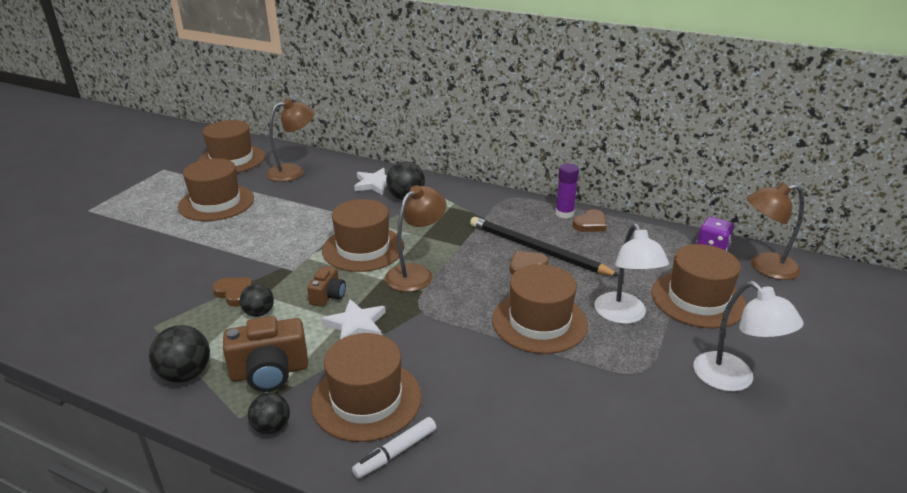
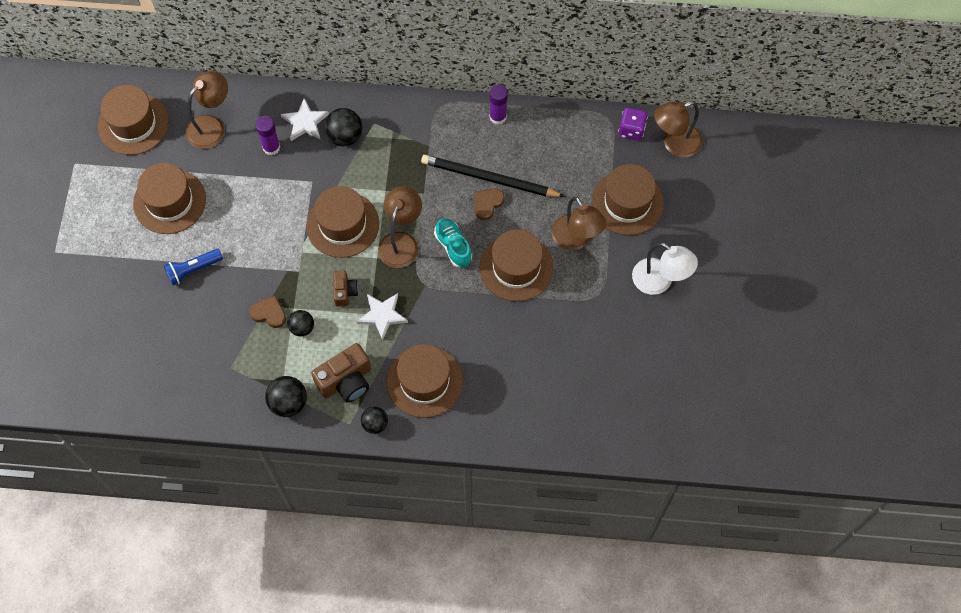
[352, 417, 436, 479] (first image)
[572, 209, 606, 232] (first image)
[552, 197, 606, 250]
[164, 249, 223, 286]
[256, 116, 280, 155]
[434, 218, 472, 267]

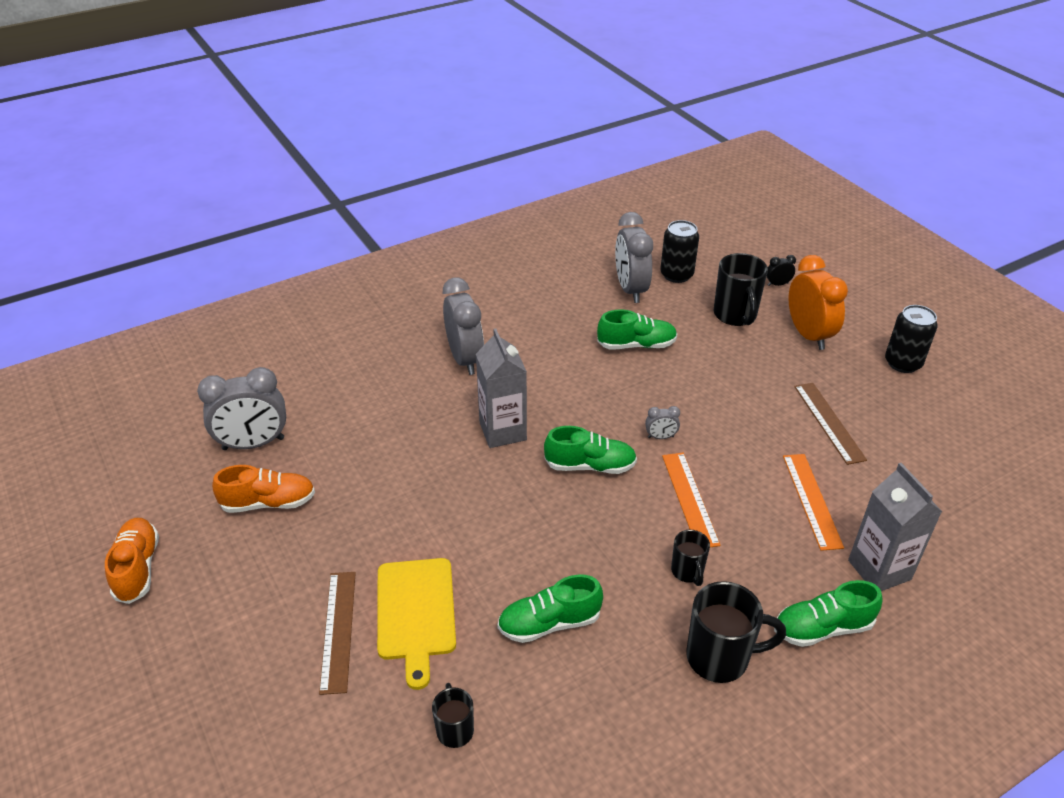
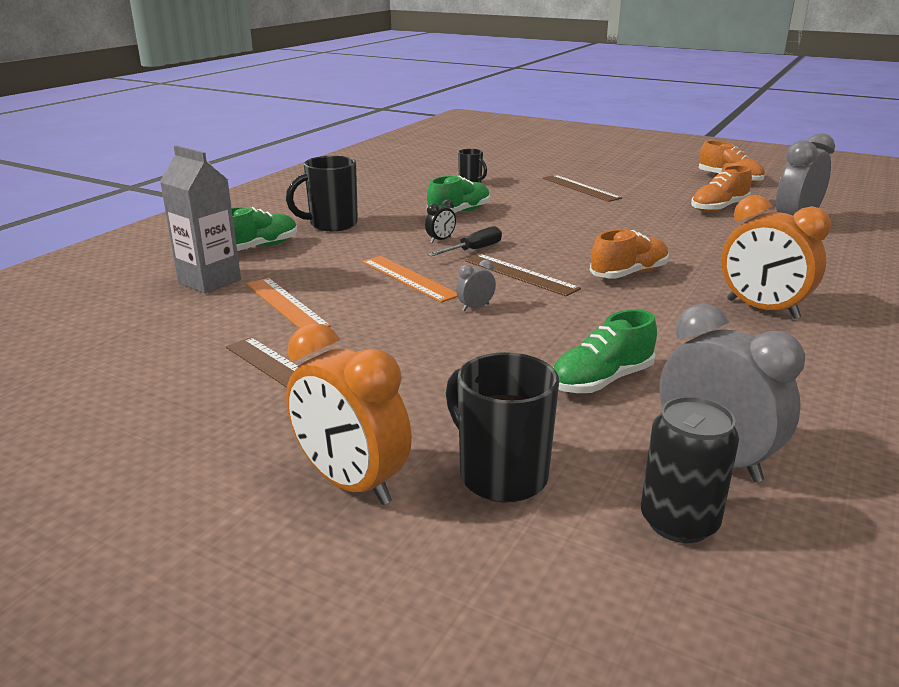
[377, 558, 456, 690] (first image)
[722, 195, 831, 319]
[590, 229, 669, 278]
[465, 254, 581, 296]
[671, 530, 710, 586] (first image)
[425, 200, 456, 243]
[885, 305, 938, 373] (first image)
[427, 226, 502, 256]

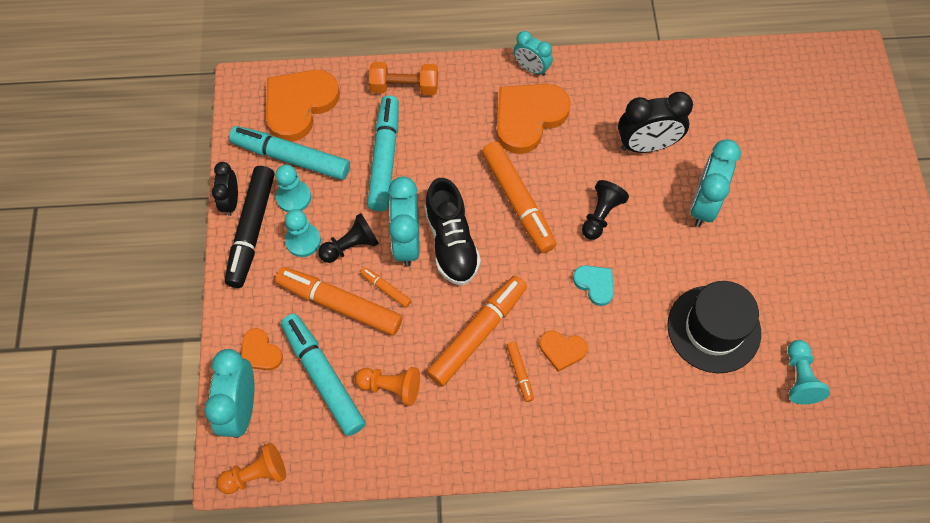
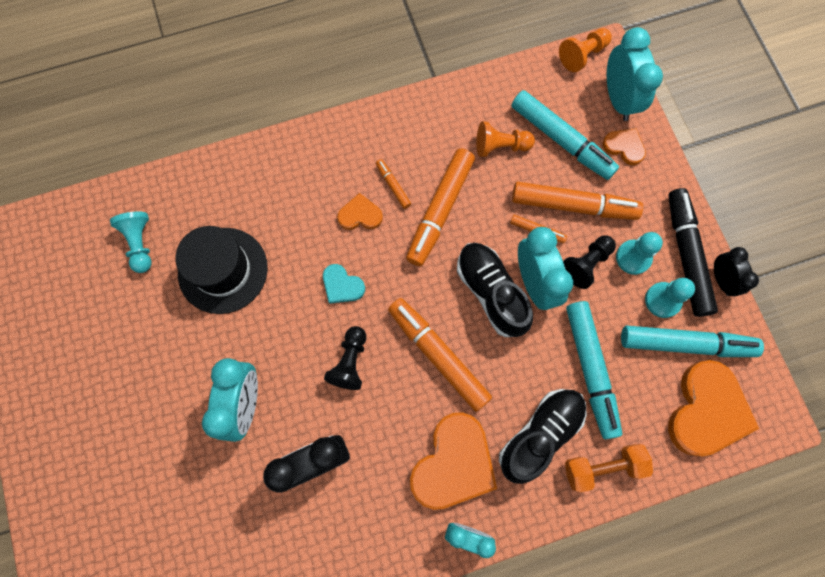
[499, 389, 587, 484]

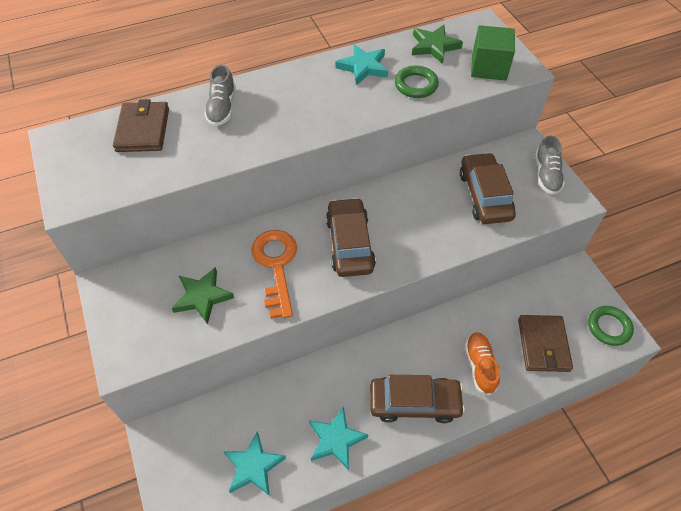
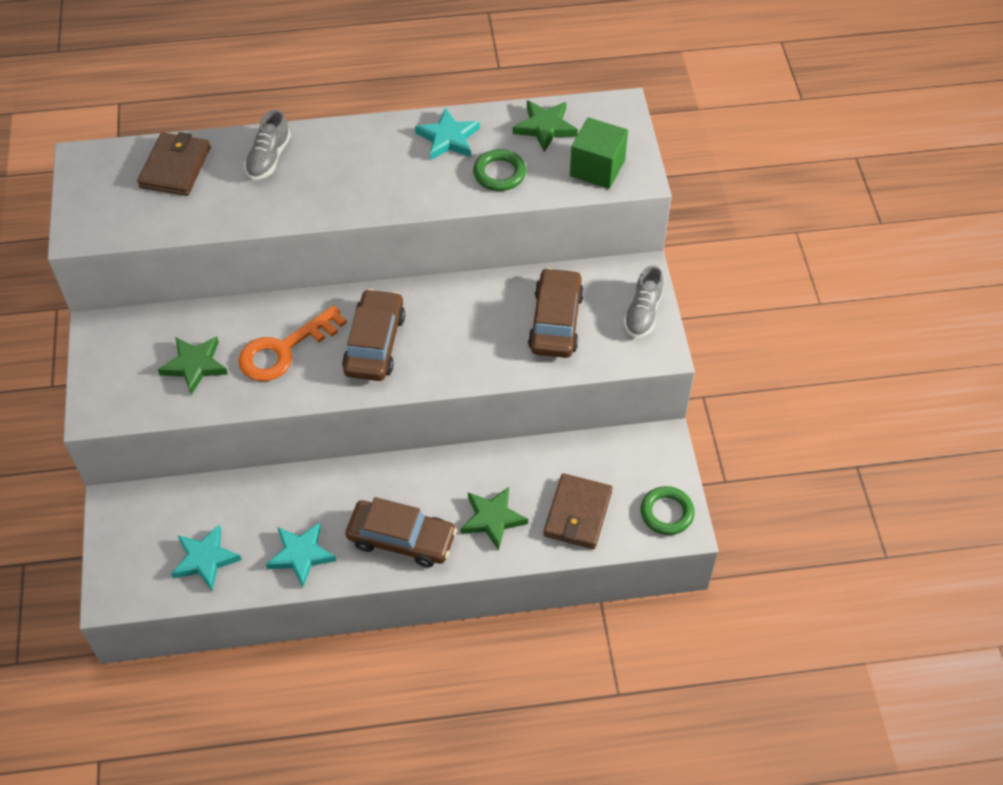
[238, 305, 347, 381]
[461, 487, 528, 551]

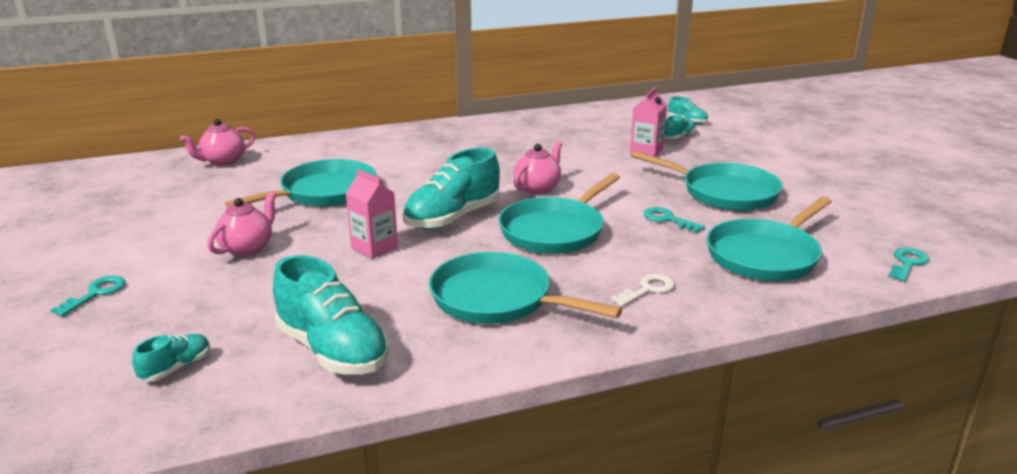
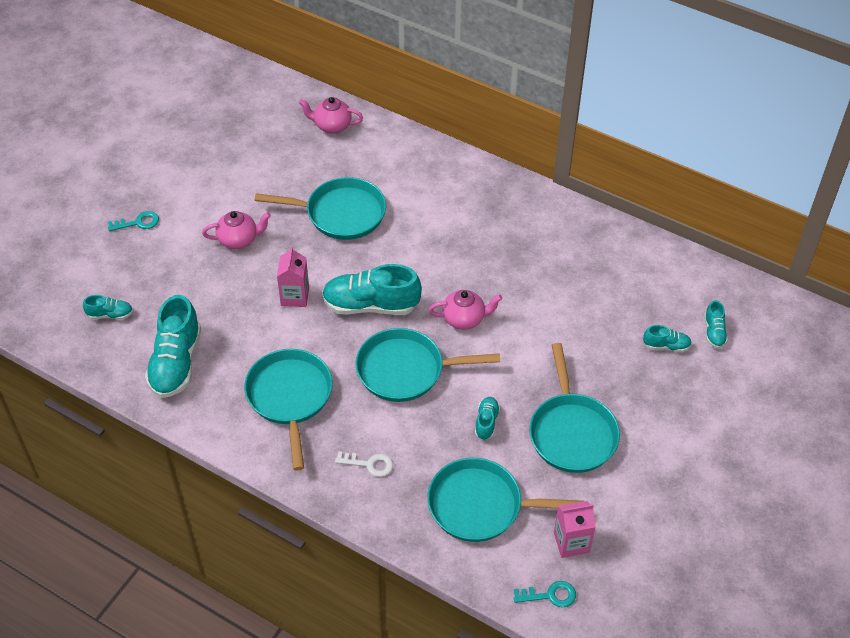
[554, 501, 596, 558]
[475, 397, 500, 440]

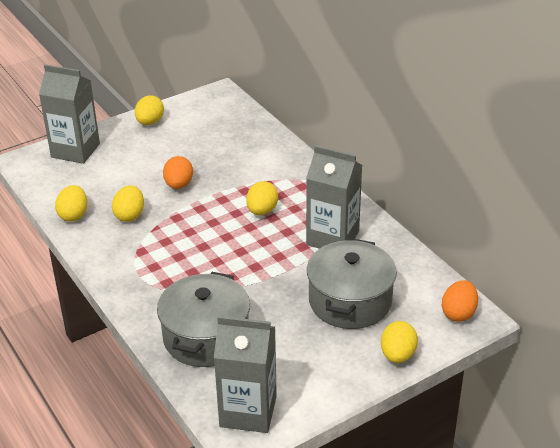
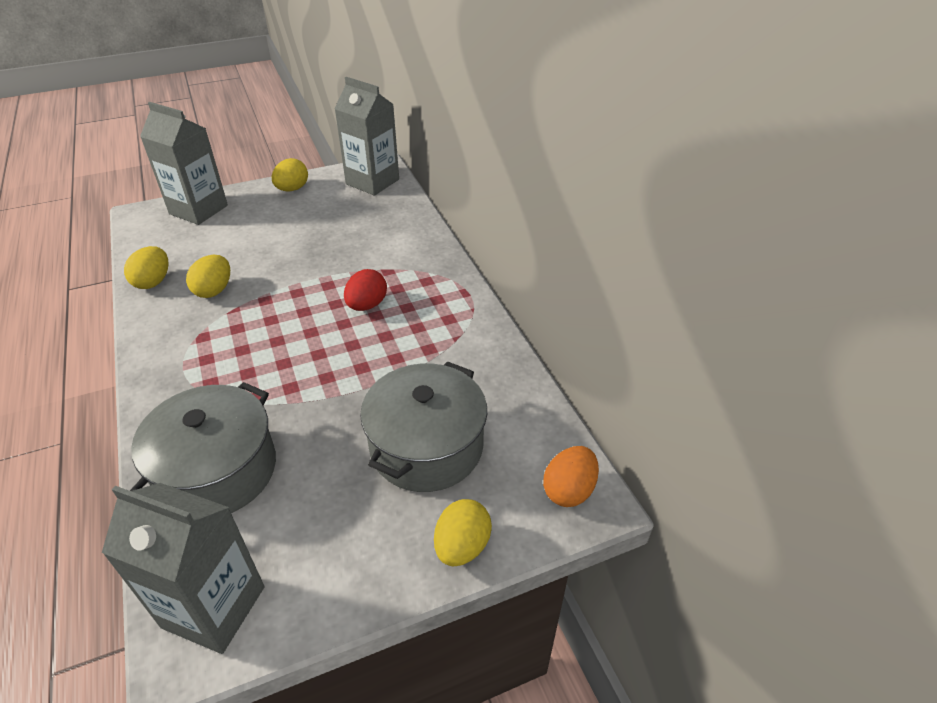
[163, 156, 193, 189] (first image)
[344, 269, 387, 311]
[334, 77, 399, 196]

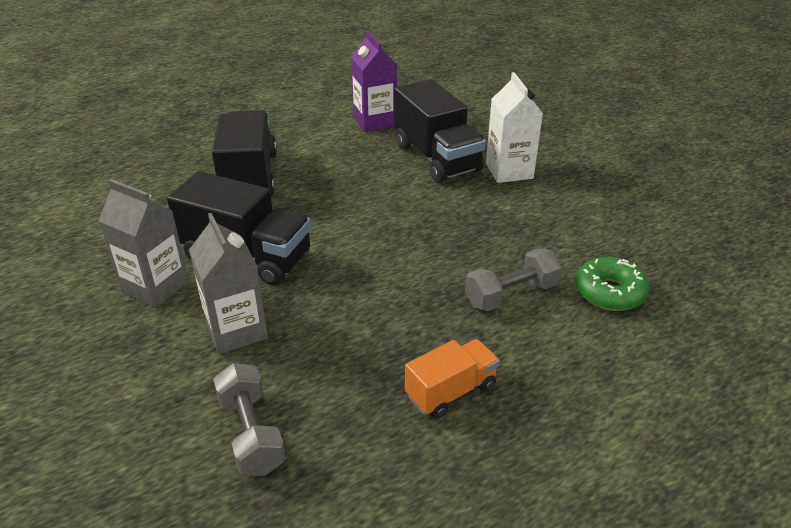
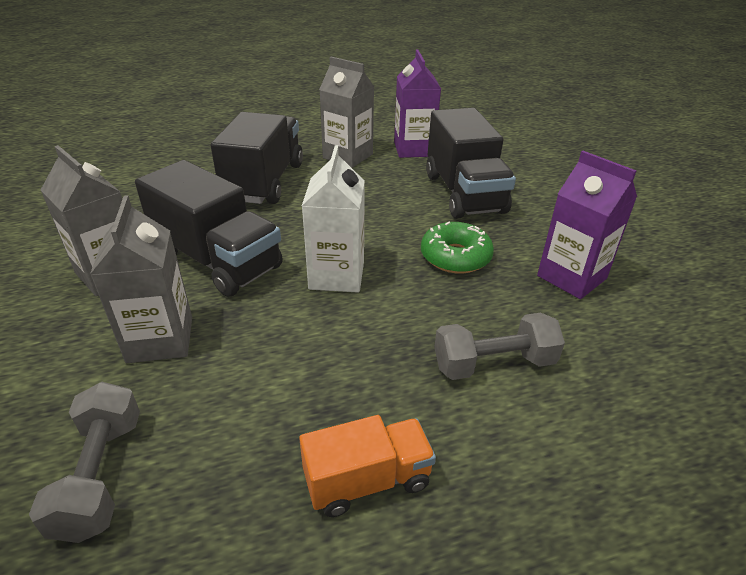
[302, 145, 365, 292]
[421, 222, 494, 274]
[319, 57, 374, 168]
[537, 151, 637, 299]

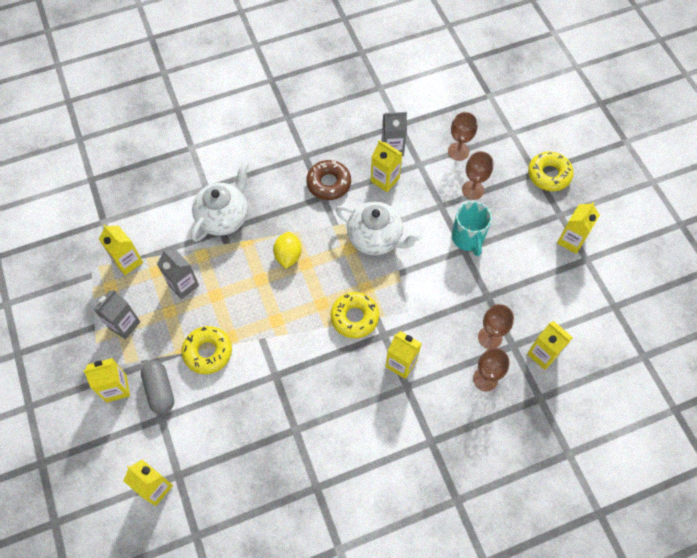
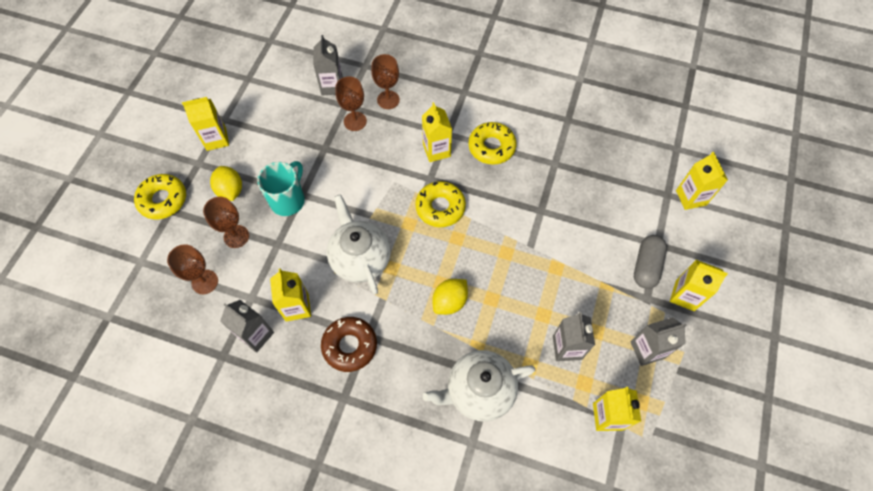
[469, 122, 516, 165]
[313, 35, 343, 95]
[210, 166, 242, 201]

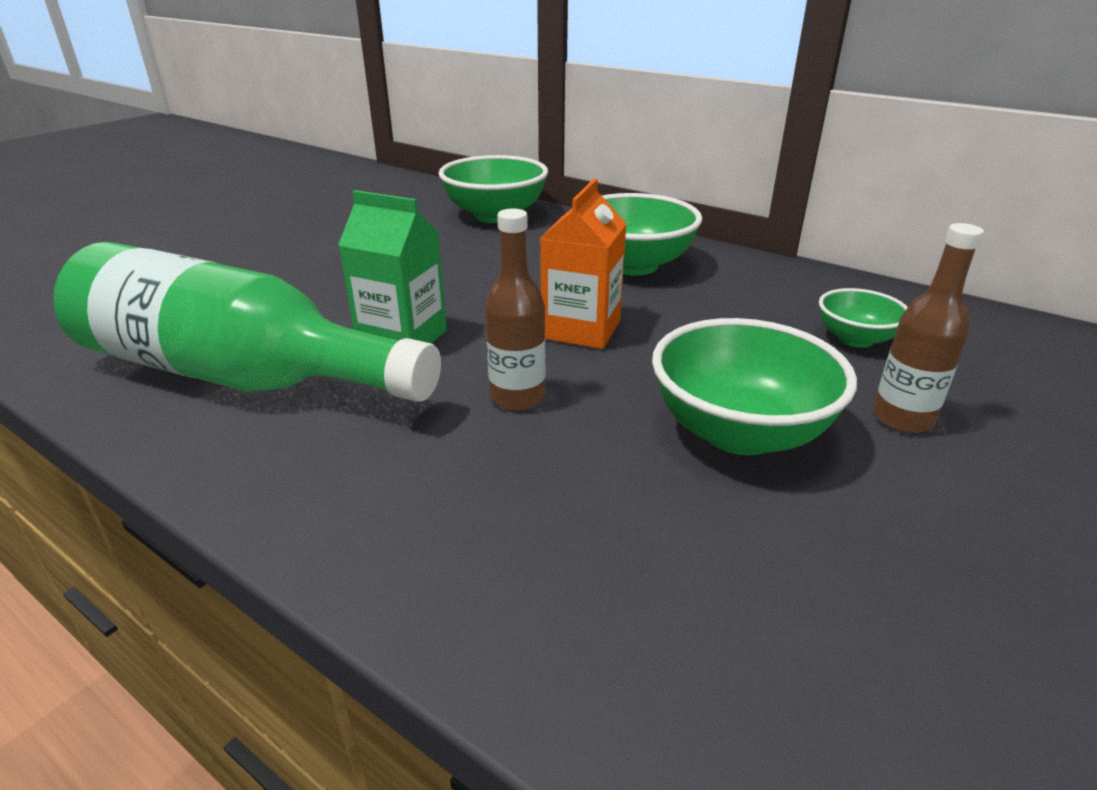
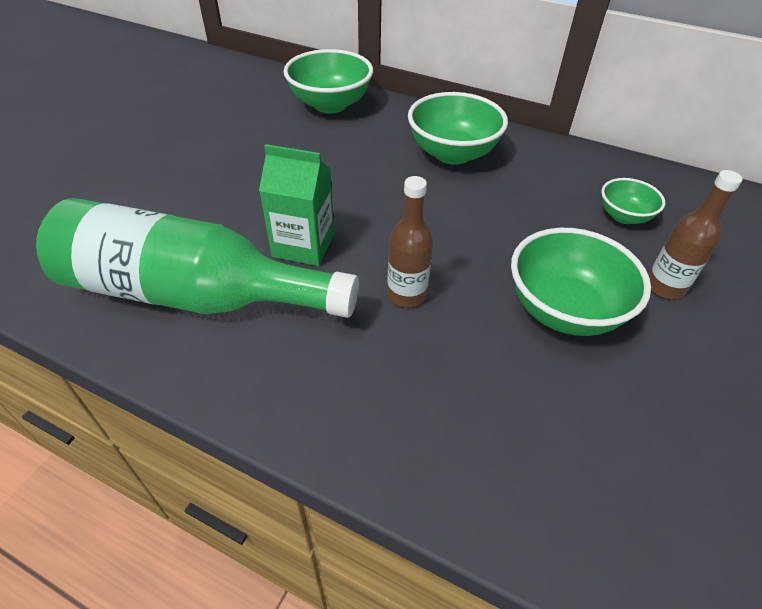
[540, 179, 627, 349] (first image)

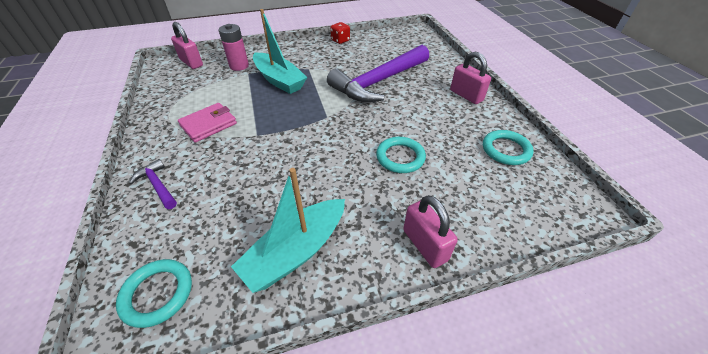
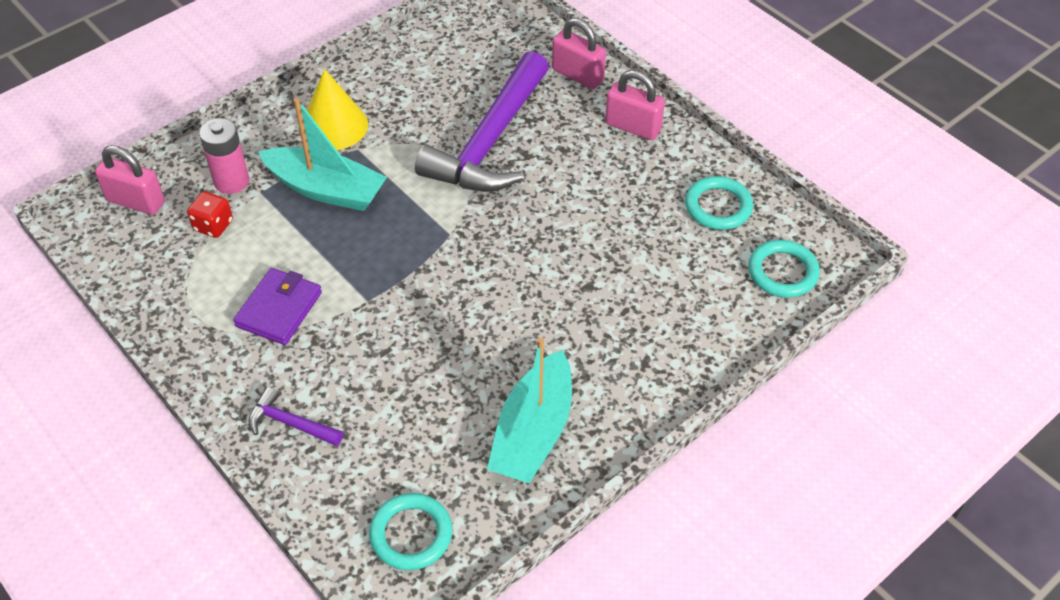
[233, 268, 322, 345]
[187, 191, 233, 238]
[748, 240, 820, 298]
[552, 18, 606, 89]
[303, 69, 368, 150]

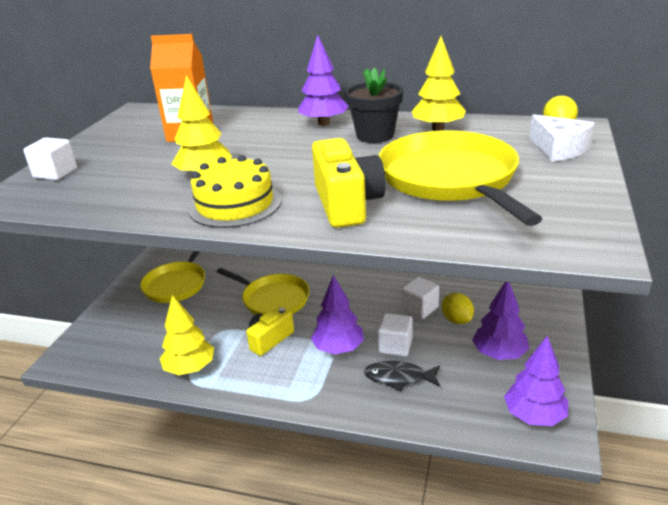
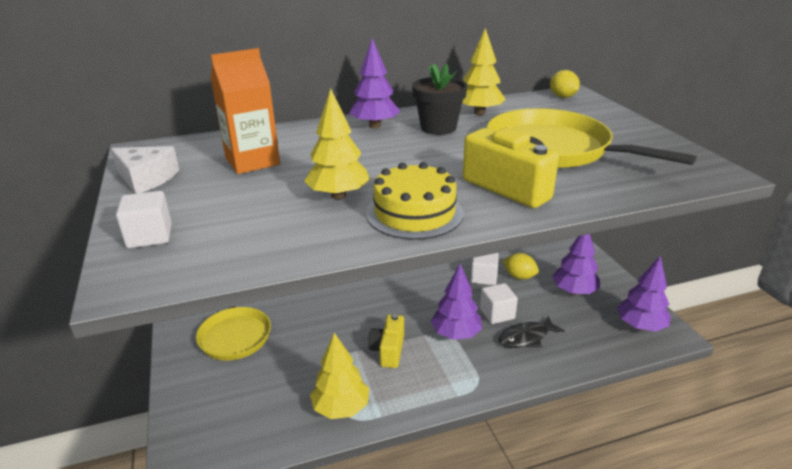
[217, 268, 309, 315] (first image)
[111, 146, 179, 194]

